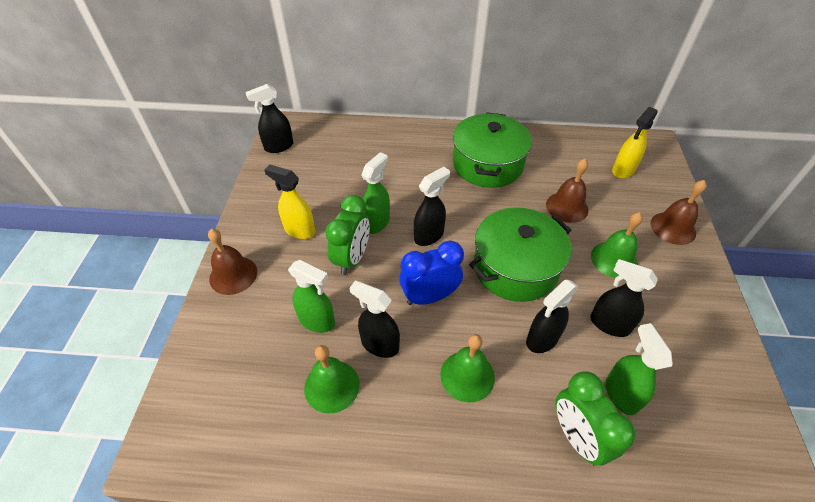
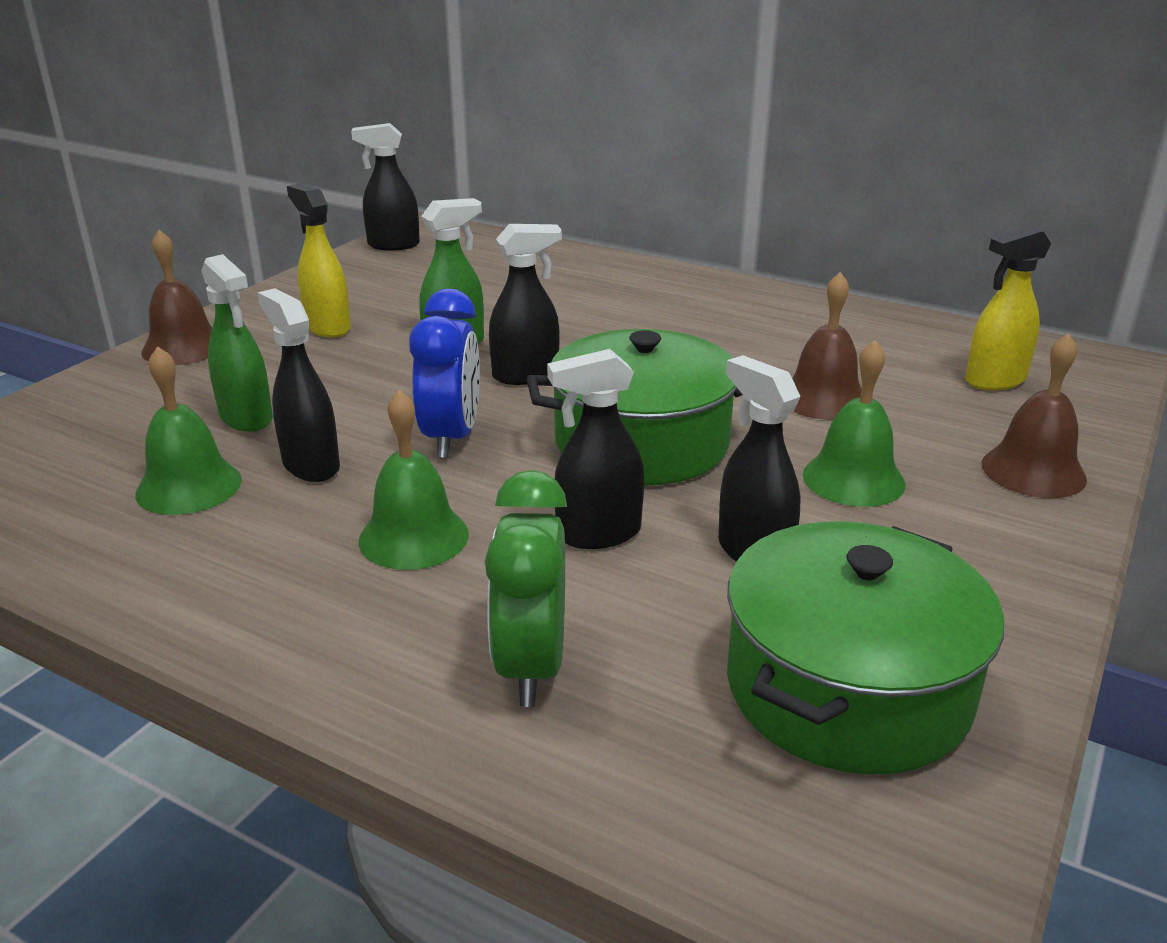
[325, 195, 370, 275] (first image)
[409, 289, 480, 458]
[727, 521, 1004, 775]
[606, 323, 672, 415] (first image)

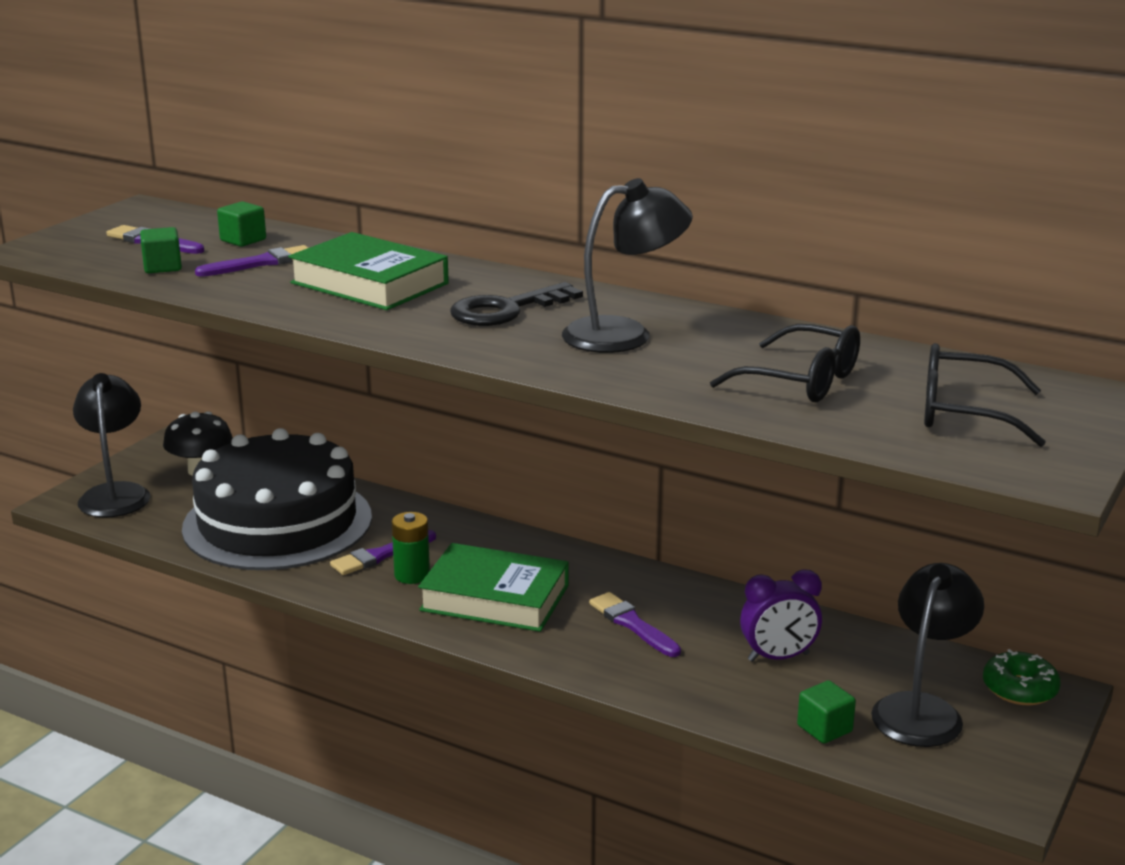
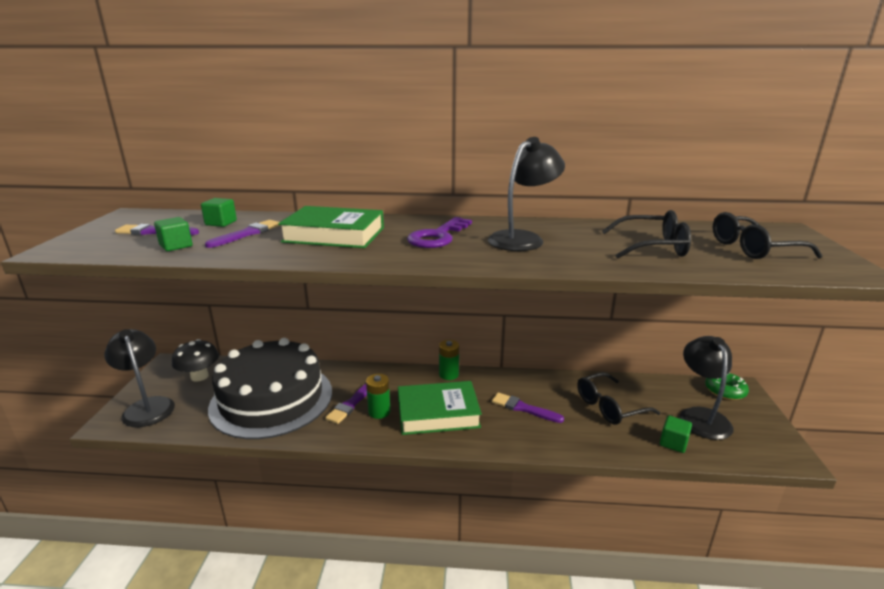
[407, 217, 472, 248]
[577, 372, 660, 425]
[439, 340, 459, 380]

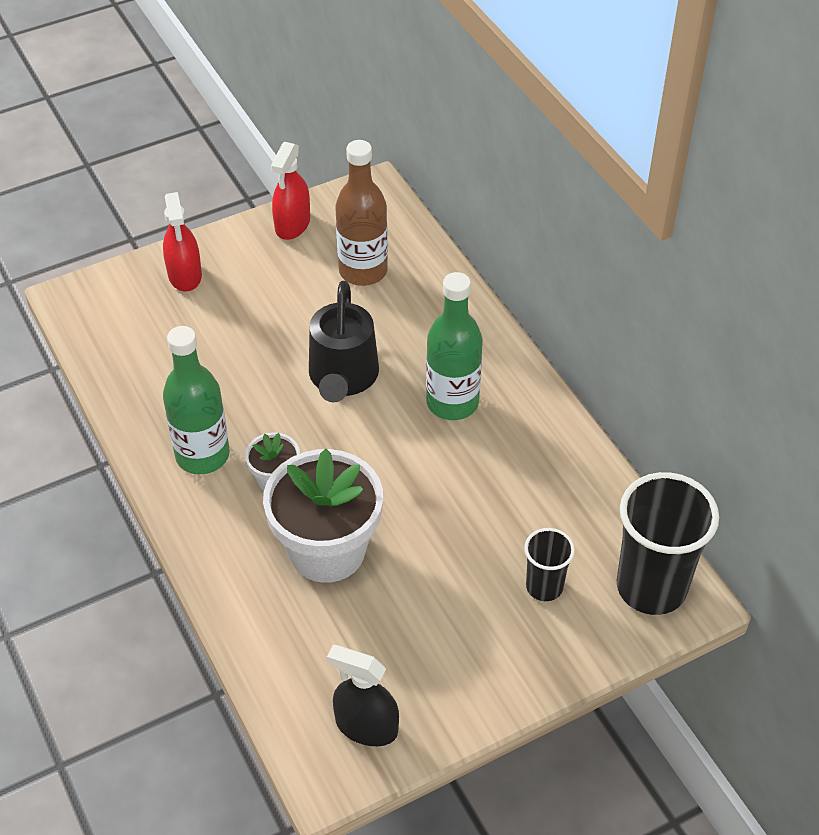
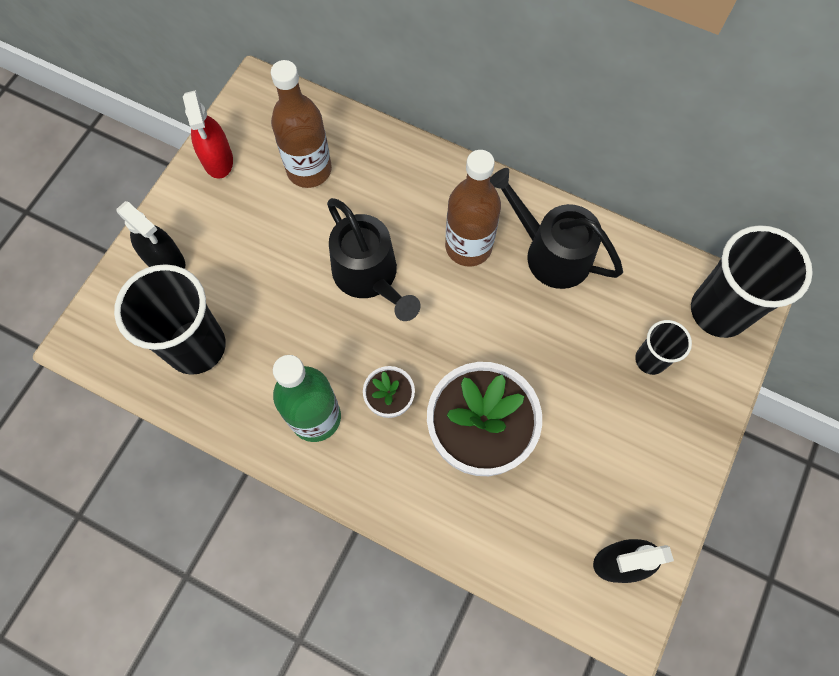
[116, 201, 185, 269]
[445, 150, 501, 266]
[114, 264, 226, 375]
[490, 168, 623, 289]

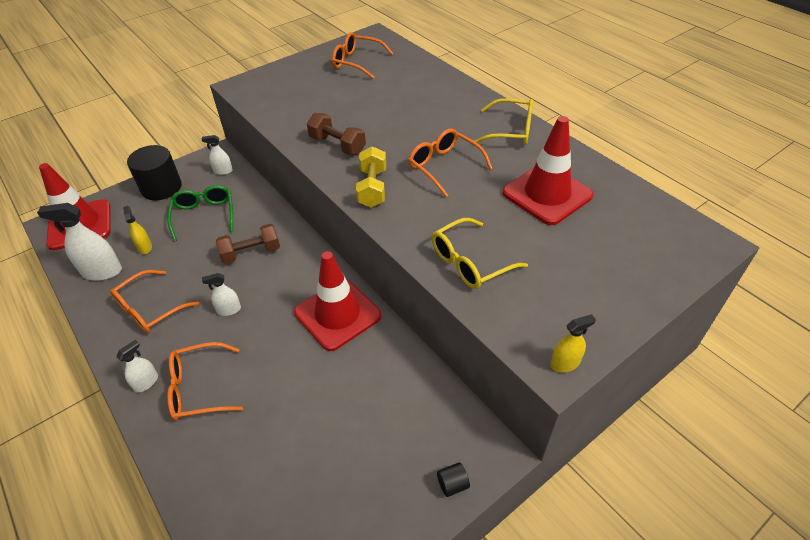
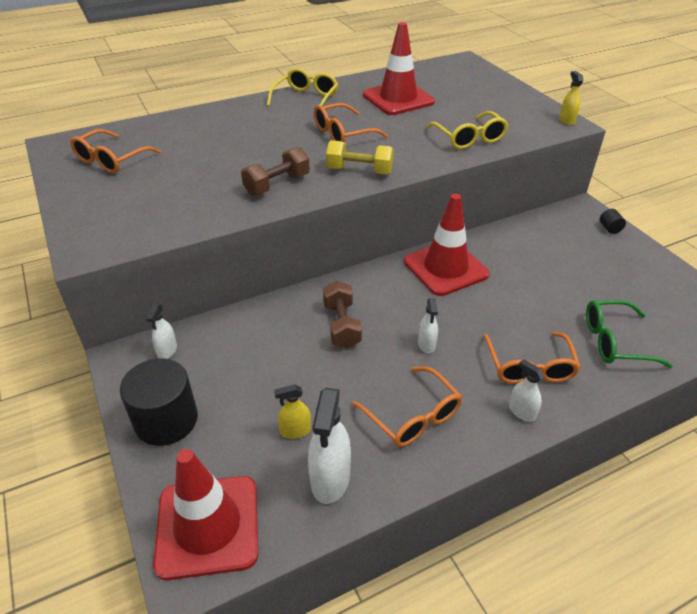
[586, 300, 673, 368]

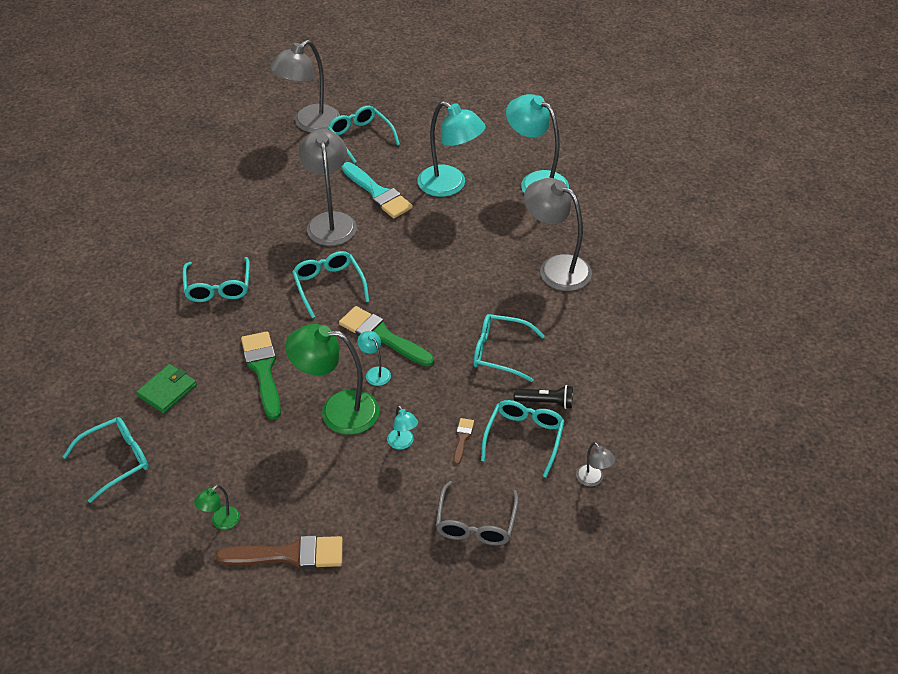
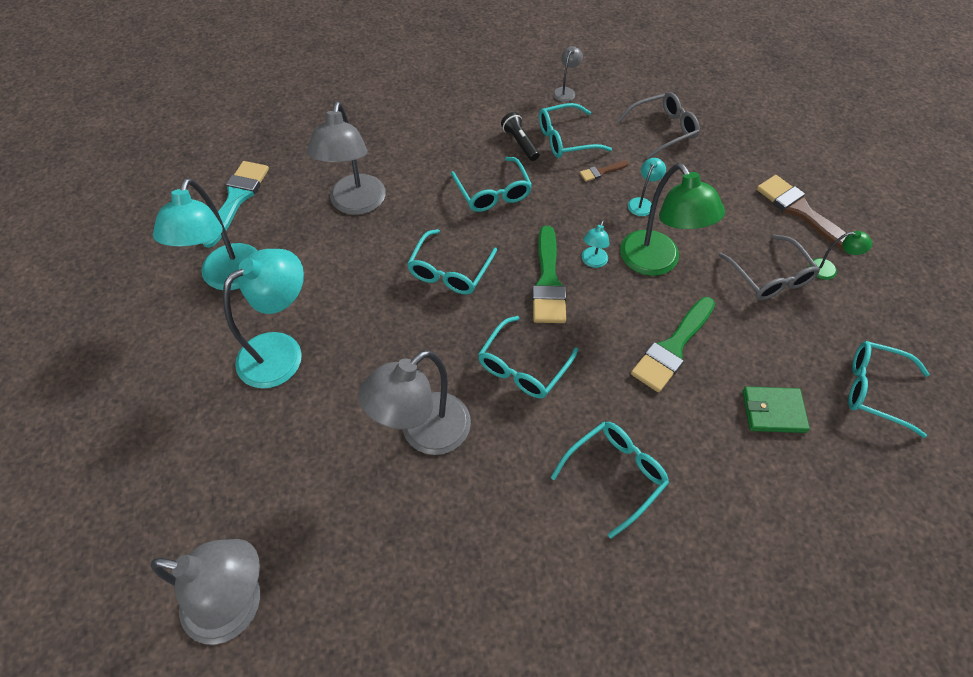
[407, 229, 497, 294]
[202, 161, 269, 248]
[223, 249, 304, 388]
[718, 235, 820, 300]

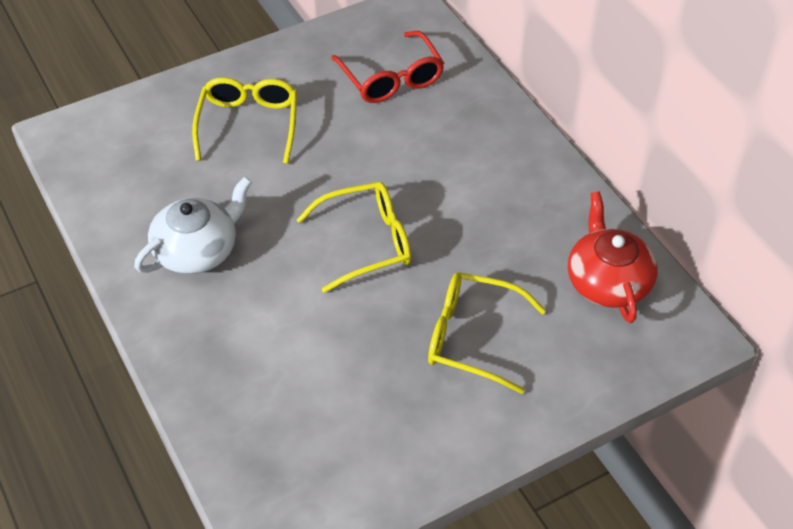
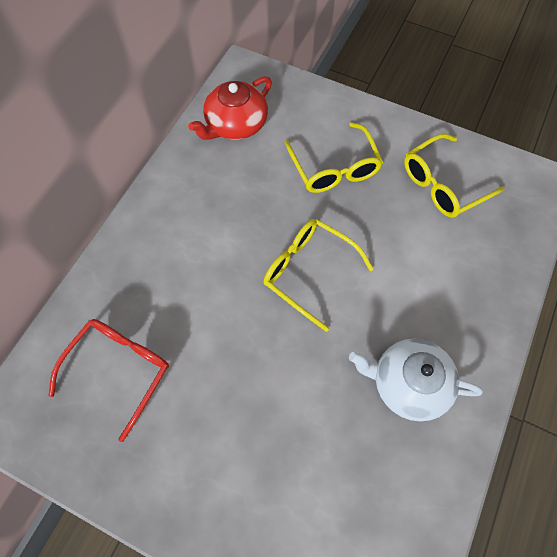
[404, 133, 505, 218]

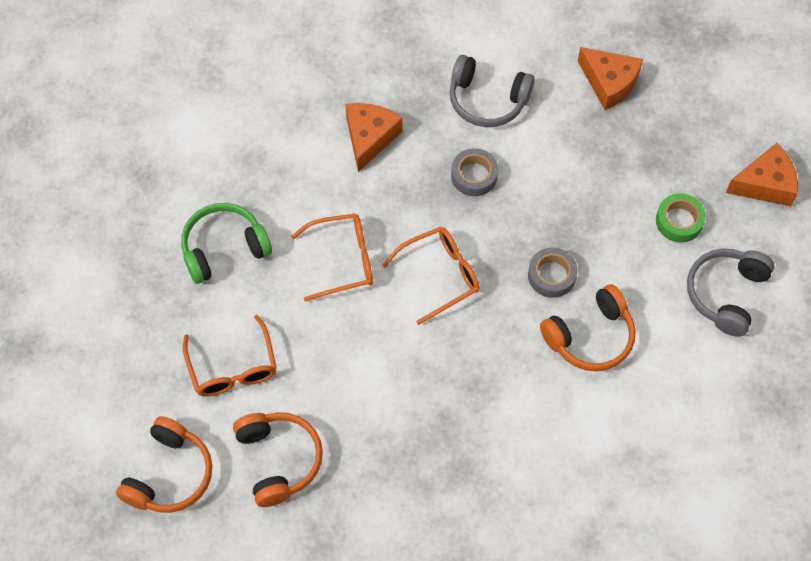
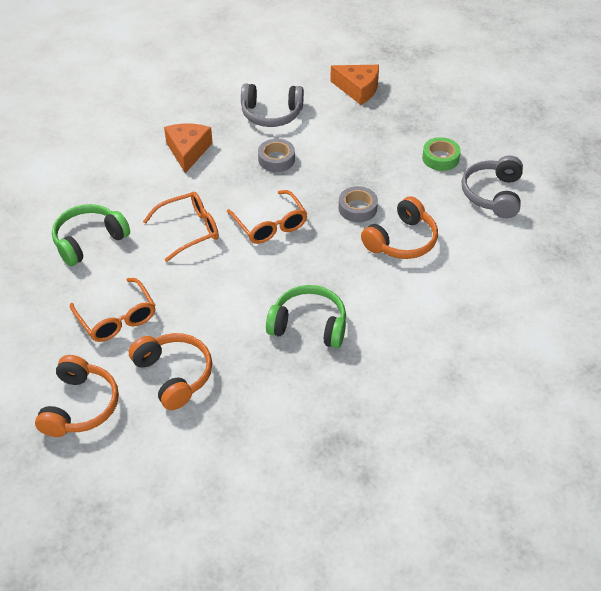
[227, 190, 307, 244]
[726, 143, 798, 206] (first image)
[266, 285, 346, 348]

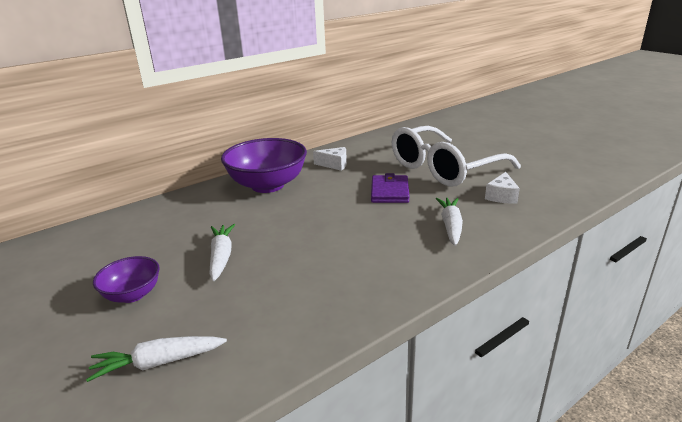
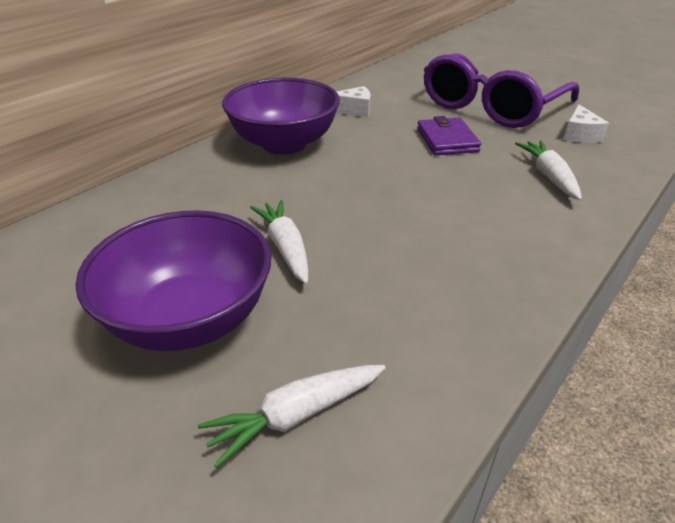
[75, 210, 271, 351]
[424, 53, 579, 128]

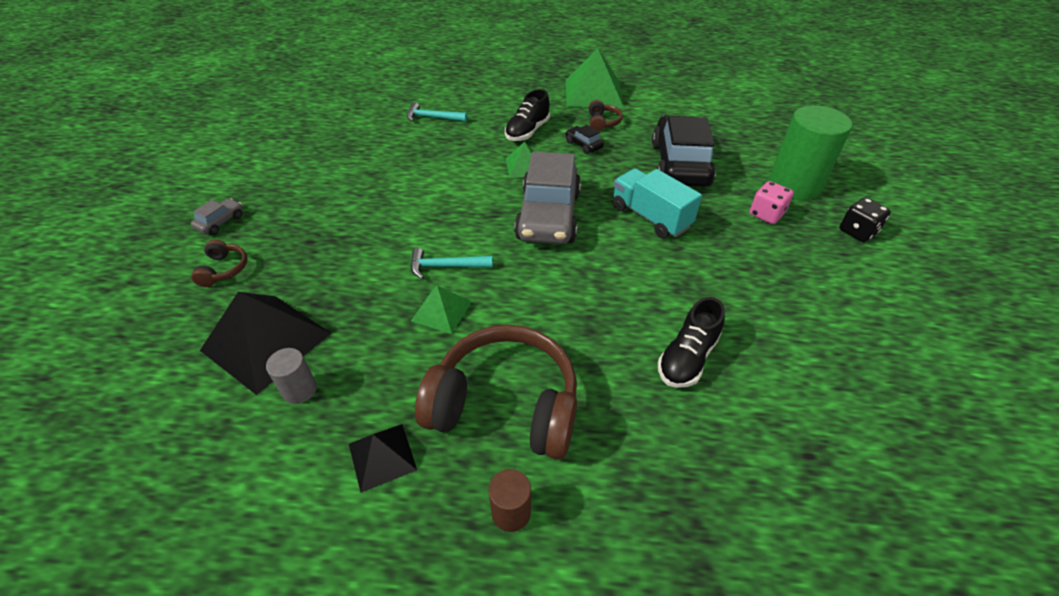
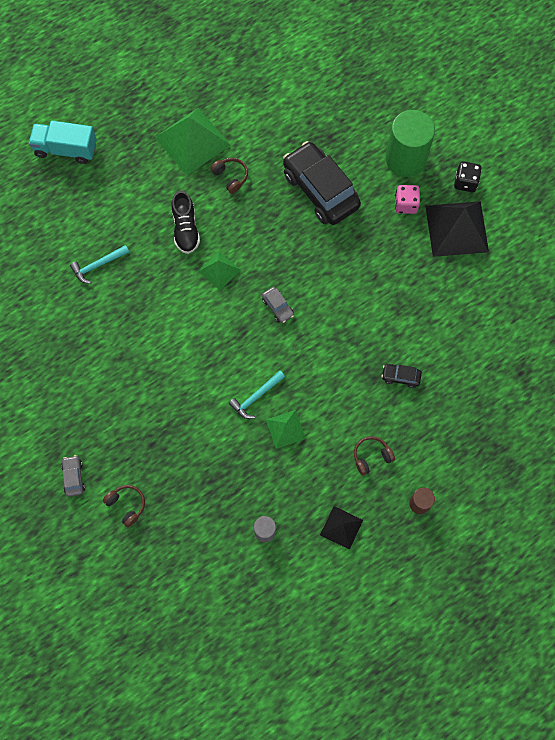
[426, 201, 489, 257]
[354, 436, 395, 476]
[262, 287, 294, 323]
[382, 364, 422, 388]
[29, 121, 97, 164]
[658, 297, 725, 388] (first image)

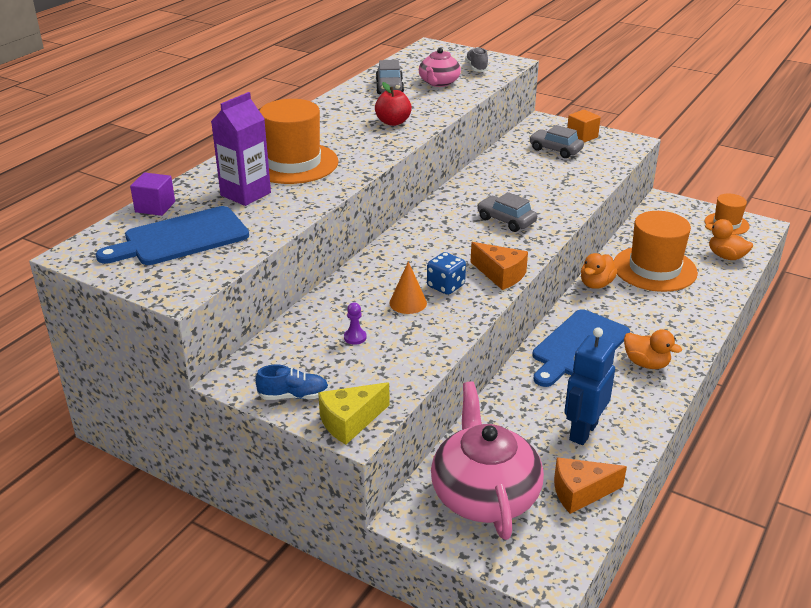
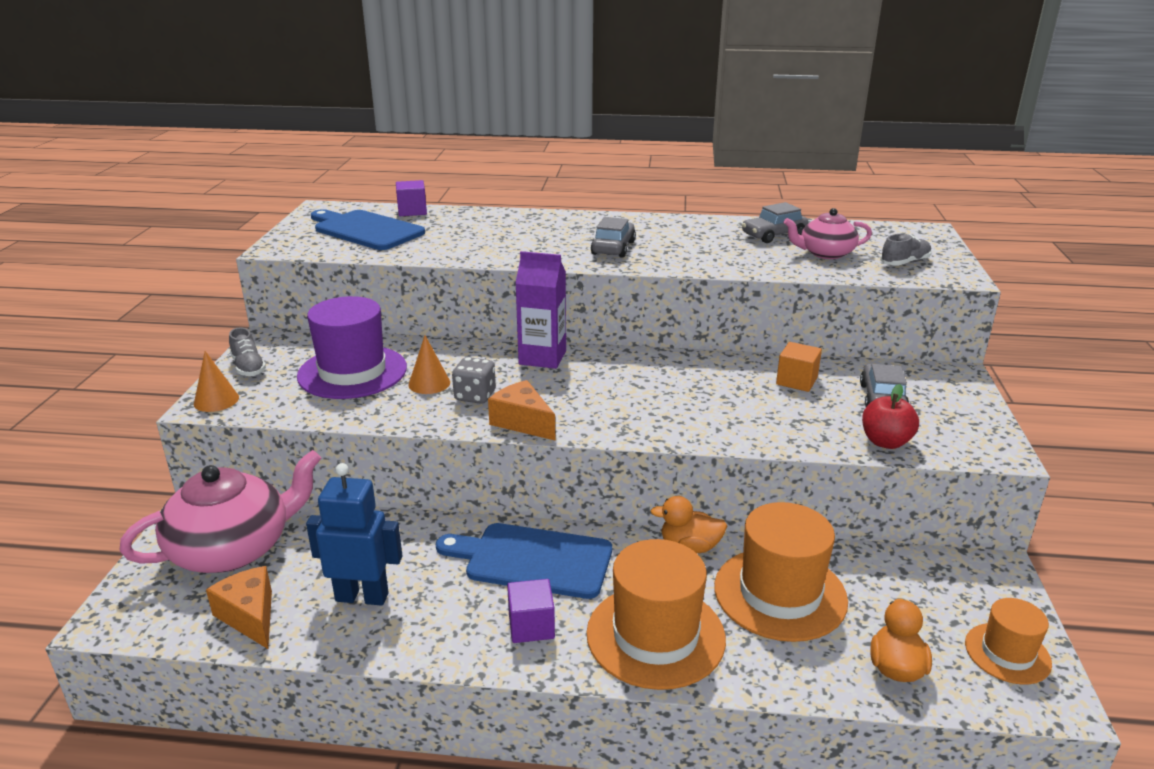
[515, 251, 566, 369]
[229, 327, 266, 376]
[586, 539, 726, 690]
[194, 351, 239, 412]
[297, 296, 407, 399]
[862, 384, 919, 449]
[452, 357, 496, 404]
[488, 380, 555, 440]
[591, 217, 636, 258]
[776, 342, 822, 392]
[507, 579, 555, 643]

